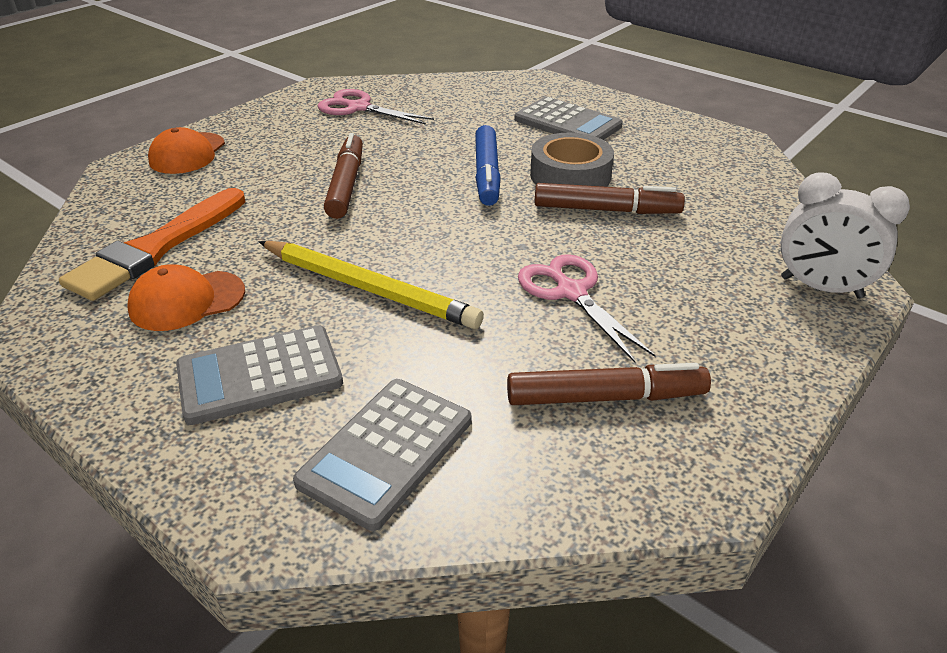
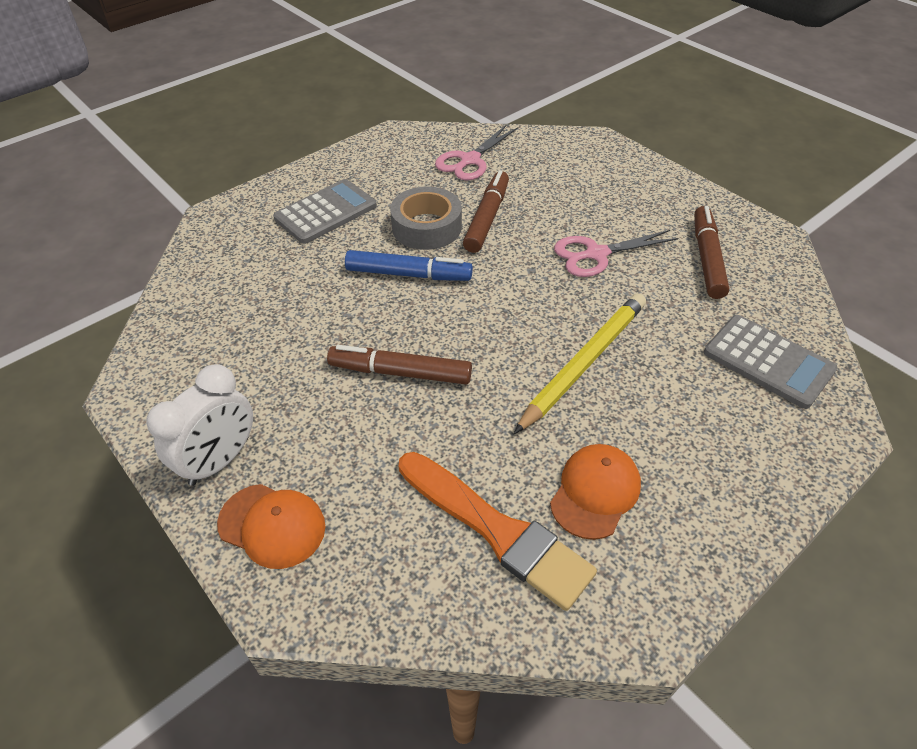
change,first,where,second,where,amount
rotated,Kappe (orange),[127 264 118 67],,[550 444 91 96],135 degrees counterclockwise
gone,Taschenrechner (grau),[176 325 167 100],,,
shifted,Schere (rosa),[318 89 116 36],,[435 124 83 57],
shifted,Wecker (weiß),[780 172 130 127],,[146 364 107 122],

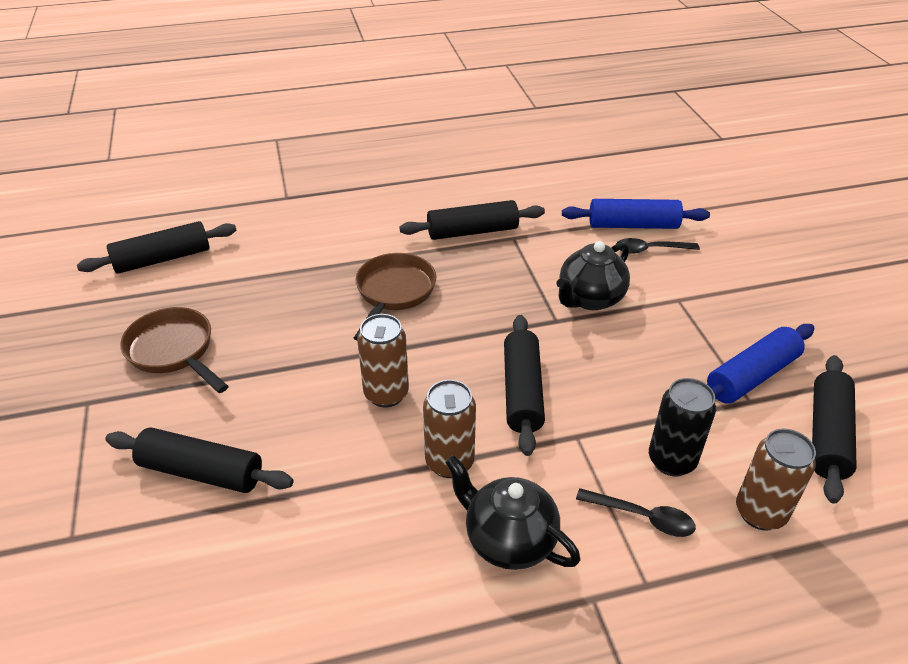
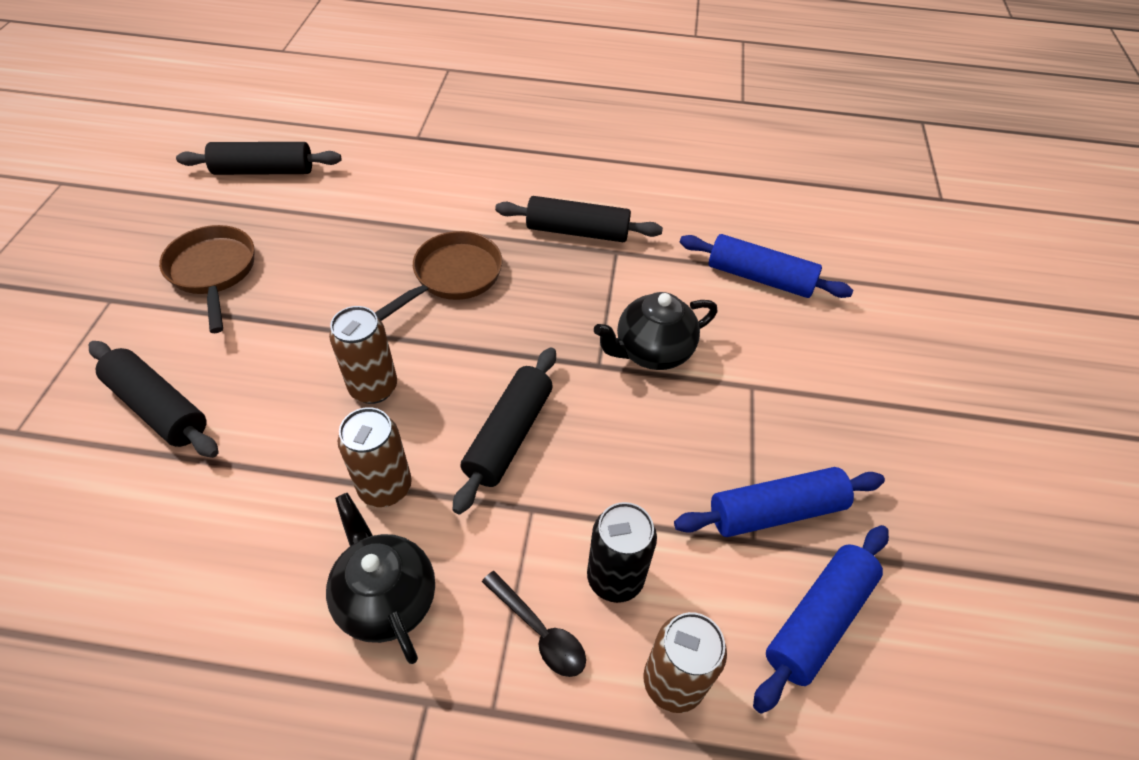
change,first,where,second,where,amount
gone,Löffel (schwarz),[616 238 84 16],,,
repainted,Nudelholz (schwarz),[812 355 45 149],Nudelholz (blau),[753 525 136 189],

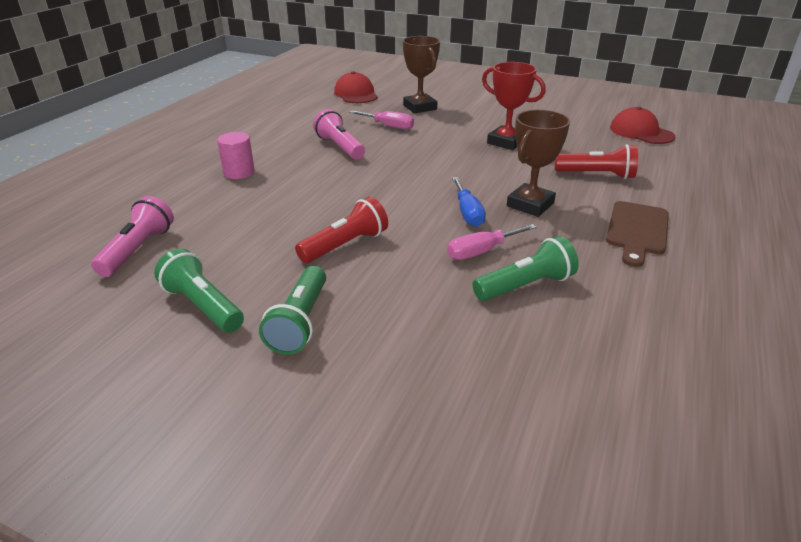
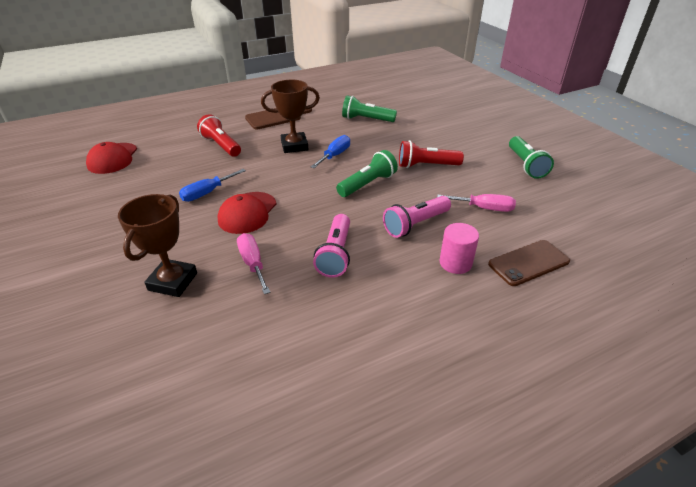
change,first,where,second,where,amount
shifted,Taschenlampe (rosa),[91 196 83 81],,[383 196 68 42],
shifted,Taschenlampe (grün),[259 266 67 89],,[336 150 62 47],
shifted,Kappe (rot),[334 71 44 32],,[217 192 59 42],
shifted,Schraubenzieher (rosa),[447 224 90 36],,[437 194 79 18],
swapped,Pokal (rot),[482 62 64 88],Schraubenzieher (blau),[179 169 67 33],
new,,,Handy (braun),[488 240 82 46],

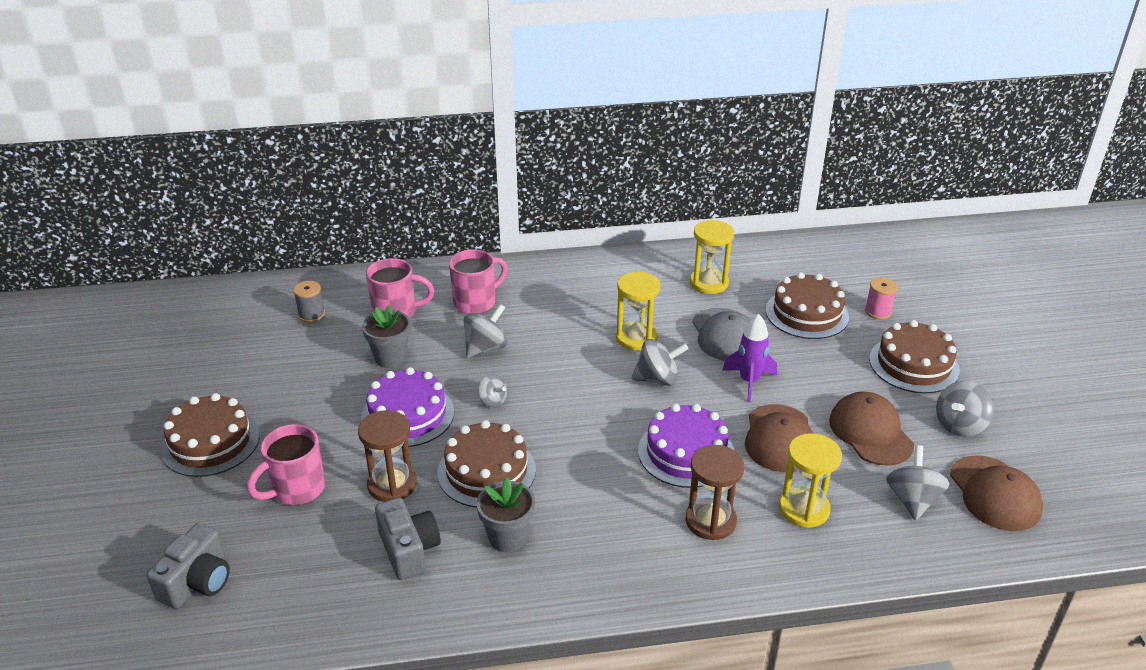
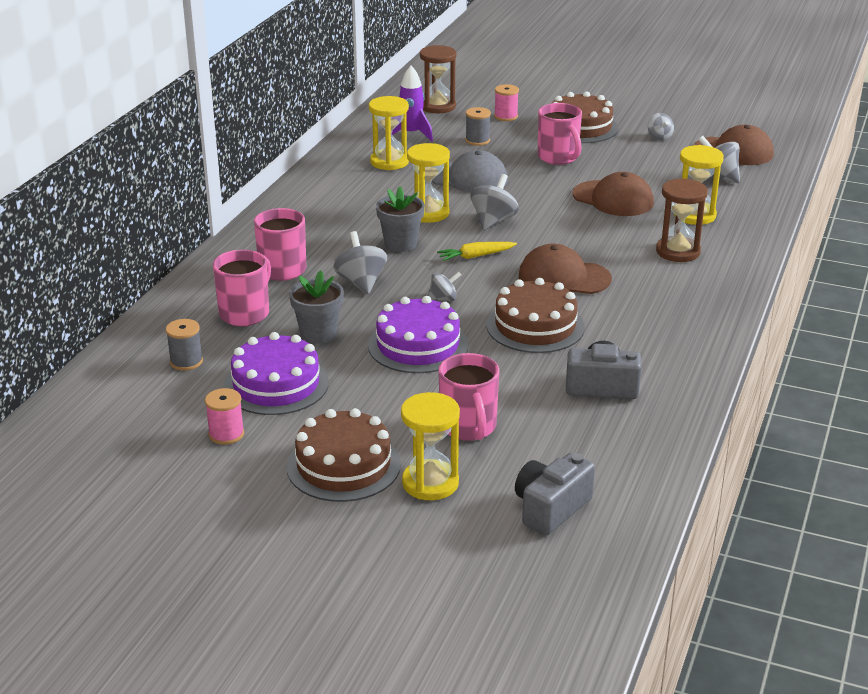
change,first,where,second,where,amount
rotated,Kamera (grau),[146 523 84 86],,[515 453 80 82],105 degrees counterclockwise
shifted,Sanduhr (braun),[358 410 59 92],,[420 45 37 68],
shifted,Blumentopf (grau),[476 477 59 75],,[376 186 49 66],
shifted,Kuchen (lila),[638 404 96 84],,[224 332 105 83],
shifted,Rakete (lila),[723 314 54 88],,[392 66 41 76],
swapped,Kuchen (braun),[766 272 83 67],Garnrolle (grau),[465 107 26 39],
shifted,Kappe (braun),[829 392 85 73],,[519 244 93 50],
scaled,Kreisel (grau),[936 381 58 56],,[647 113 27 27],x0.62
new,,,Garnrolle (rosa),[205 388 39 57],
new,,,Sanduhr (gelb),[401 392 59 108],
new,,,Karotte (gelb),[437 242 80 19],
new,,,Tasse (rosa),[538 103 44 62],

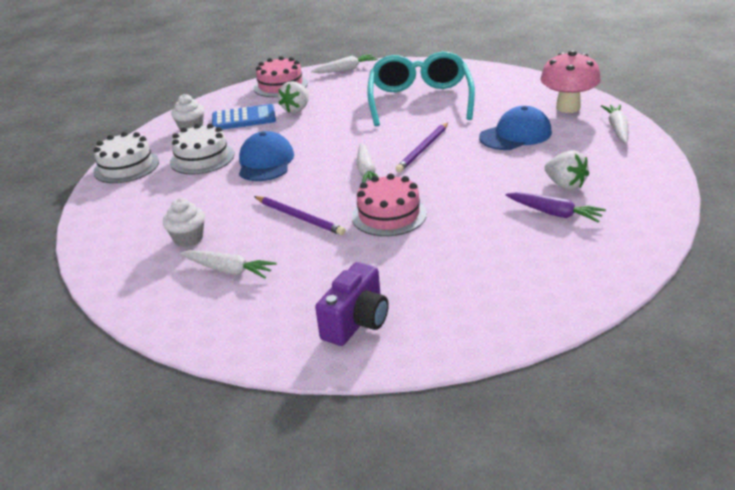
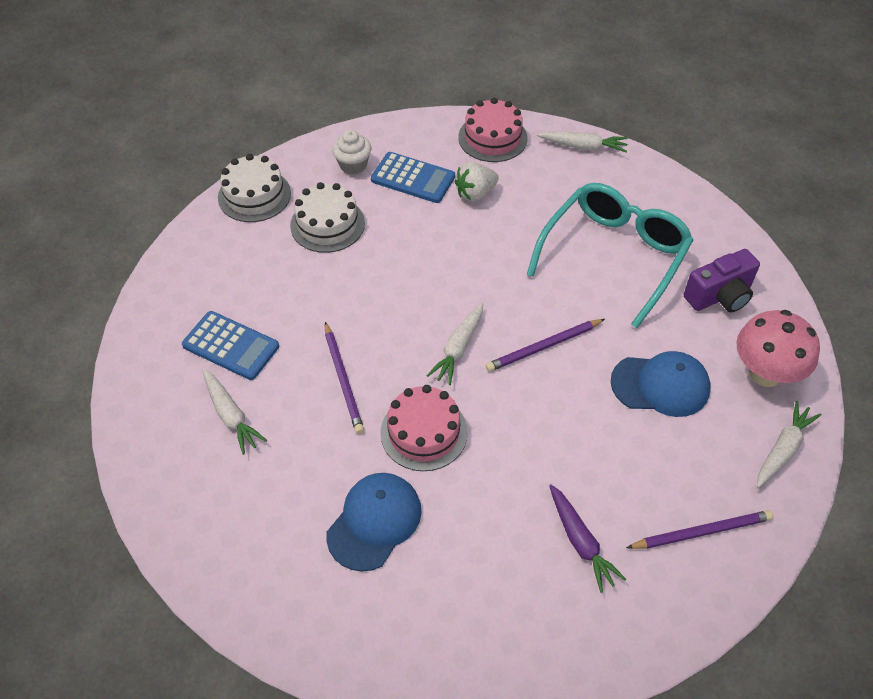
change,first,where,second,where,amount
swapped,Muffin (weiß),[163 198 42 49],Taschenrechner (blau),[182 311 97 69],
shifted,Kappe (blau),[239 131 55 50],,[326 473 96 99],
shifted,Kamera (lila),[315 262 74 84],,[684 249 76 63],
gone,Erdbeere (weiß),[545 150 44 40],,,
new,,,Bleistift (lila),[626 510 148 39],

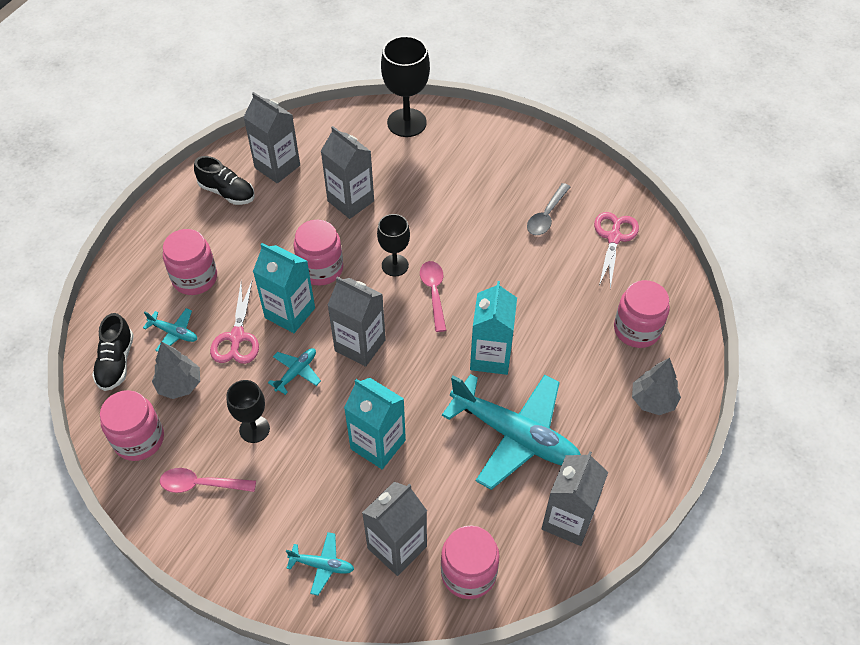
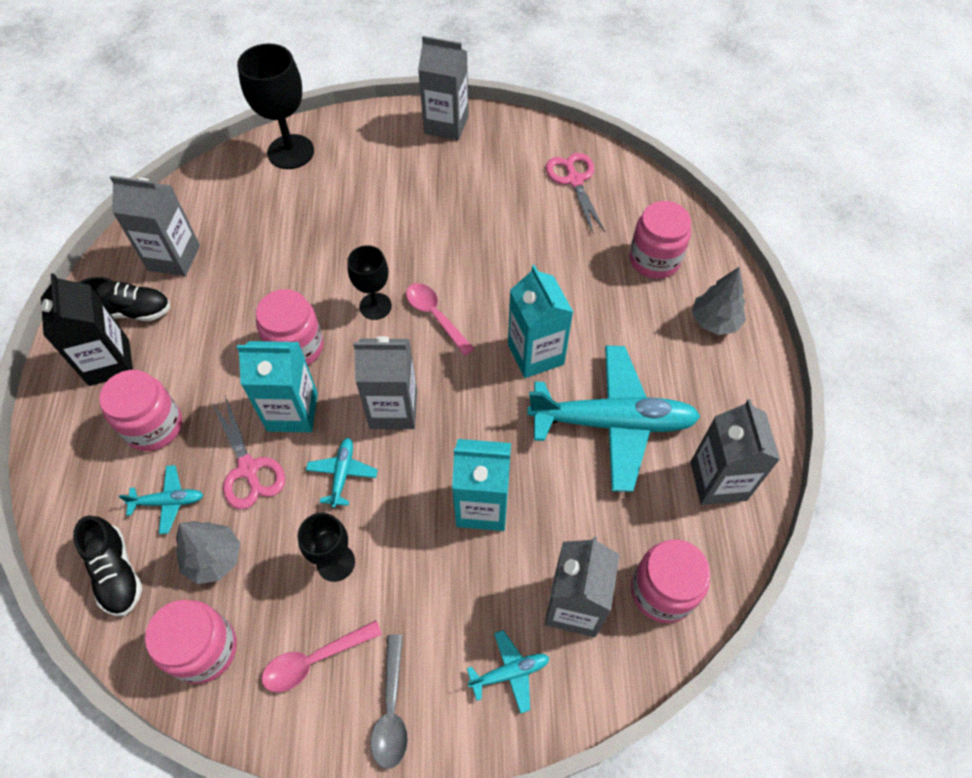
change,first,where,second,where,amount
shifted,Getränkekarton (grau),[321 126 53 93],,[418 36 51 105],
shifted,Löffel (grau),[527 183 43 52],,[371 635 37 134],
new,,,Getränkekarton (schwarz),[41 273 92 113],

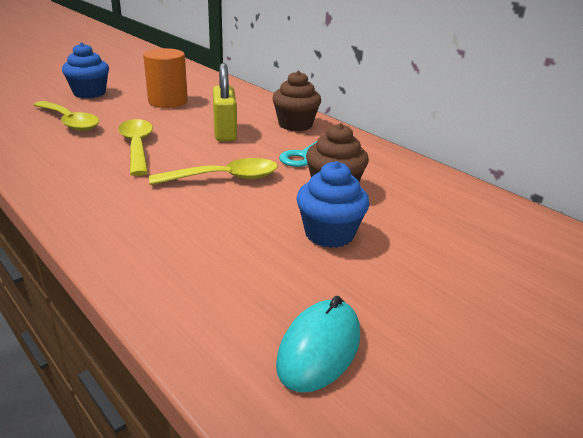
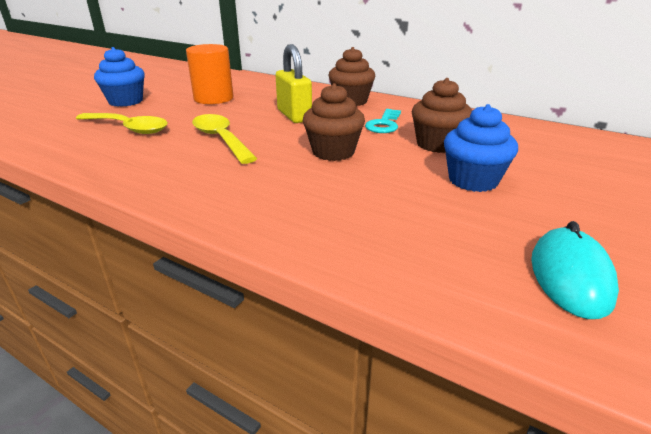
change,first,where,second,where,amount
swapped,Löffel (gelb),[149 158 129 27],Muffin (braun),[303 83 62 78],

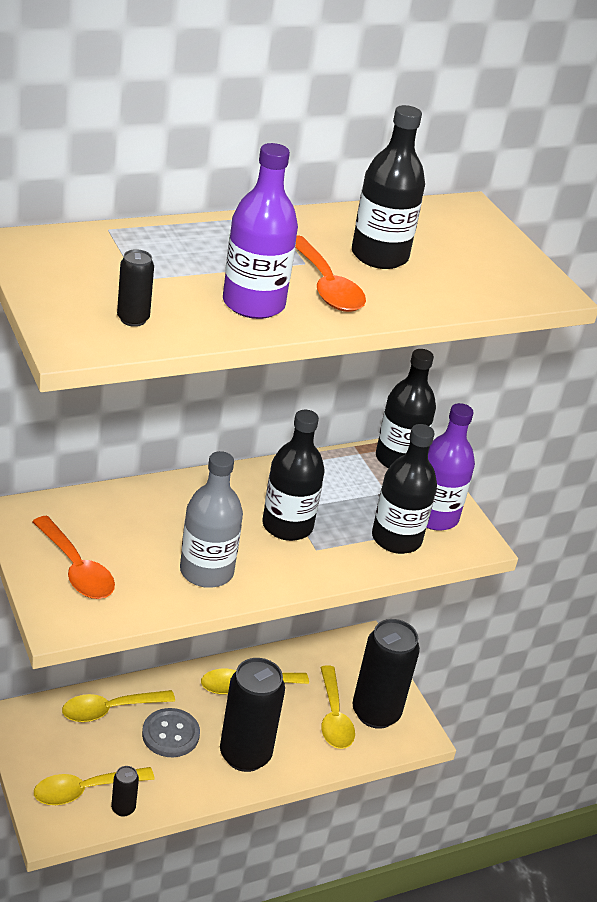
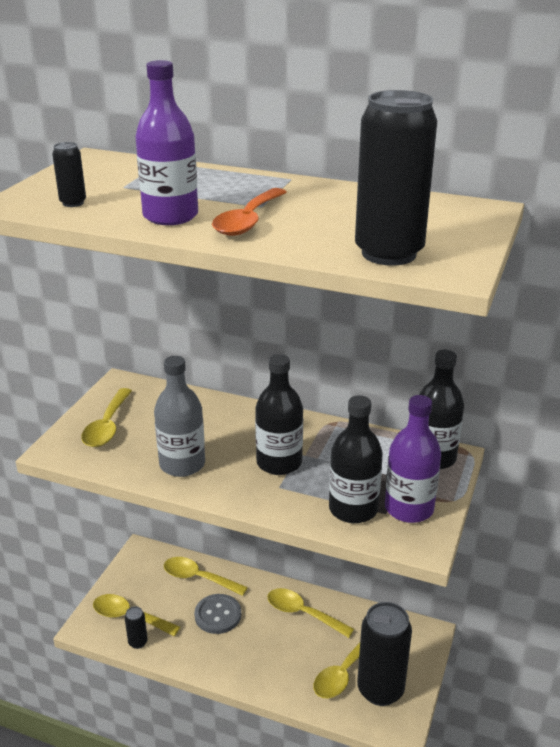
change,first,where,second,where,amount
repainted,Löffel (orange),[32 516 83 83],Löffel (gelb),[81 388 51 59],
shifted,Dose (schwarz),[220 658 65 114],,[355 90 82 176],
gone,Flasche (schwarz),[352 105 73 164],,,

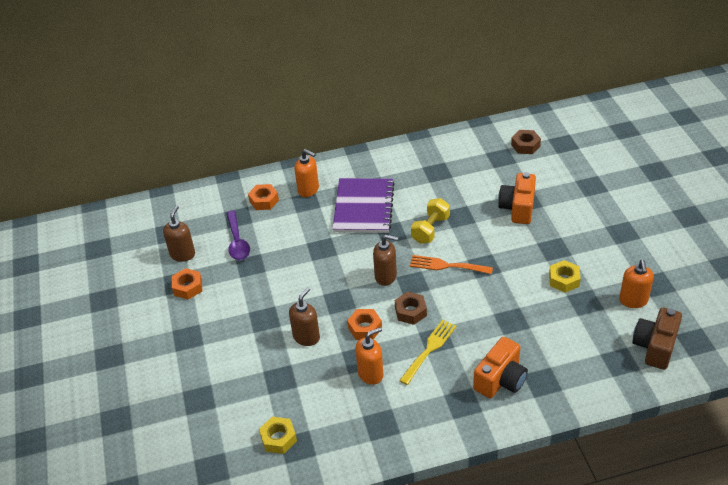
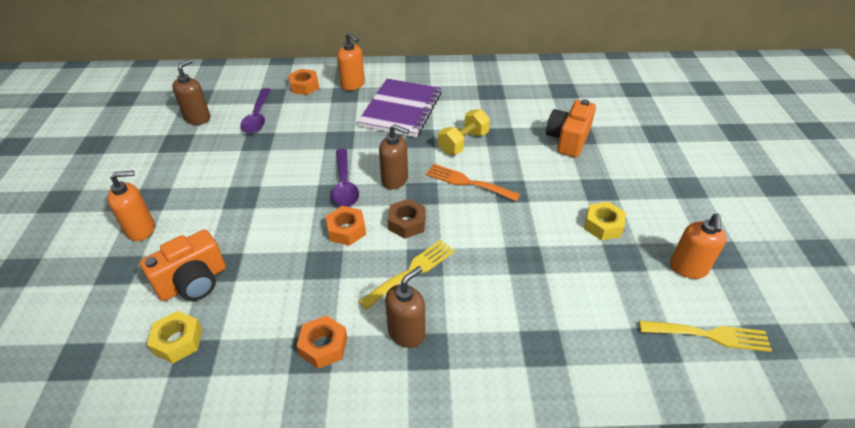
change,first,where,second,where,amount
shifted,Sechskantmutter (orange),[172 268 30 32],,[297 315 50 54],
shifted,Seifenspender (braun),[289 287 31 59],,[385 266 40 82],
shifted,Seifenspender (orange),[355 327 28 58],,[107 170 48 71],
shifted,Kamera (orange),[473 337 55 61],,[140 230 86 71],
gone,Sechskantmutter (braun),[511 130 30 24],,,
swapped,Kamera (braun),[632 308 50 62],Gabel (gelb),[639 320 133 32],
new,,,Löffel (lila),[332 149 27 58],

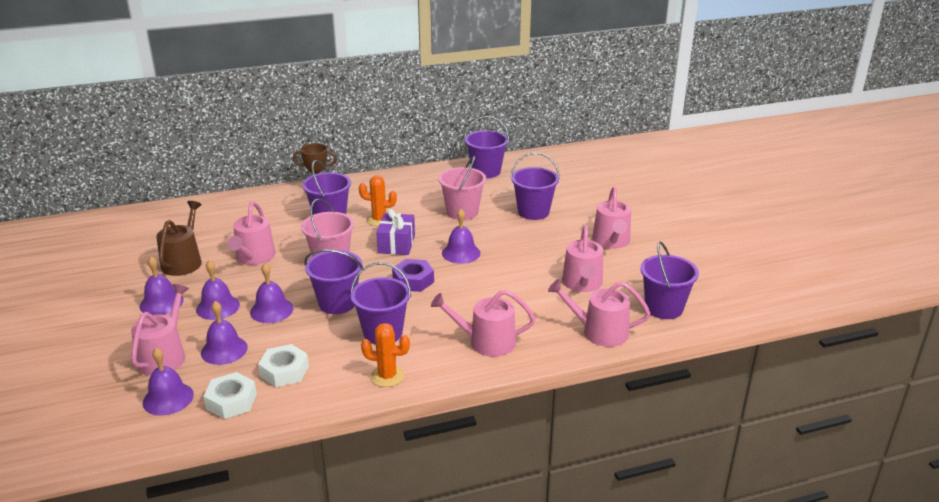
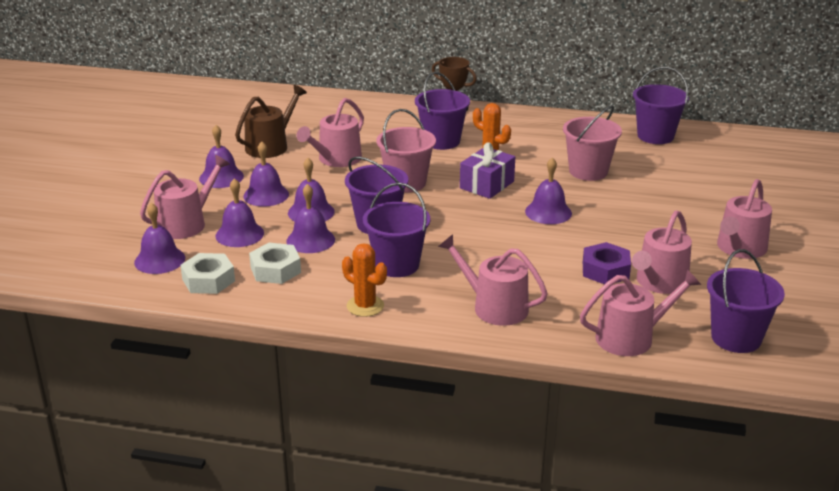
change,first,where,second,where,amount
shifted,Sechskantmutter (lila),[392 259 42 33],,[583 242 48 42],
gone,Eimer (lila),[510 152 50 68],,,
rotated,Gießkanne (rosa),[548 279 102 68],,[580 269 121 87],120 degrees clockwise
new,,,Glocke (lila),[286 184 49 69],

